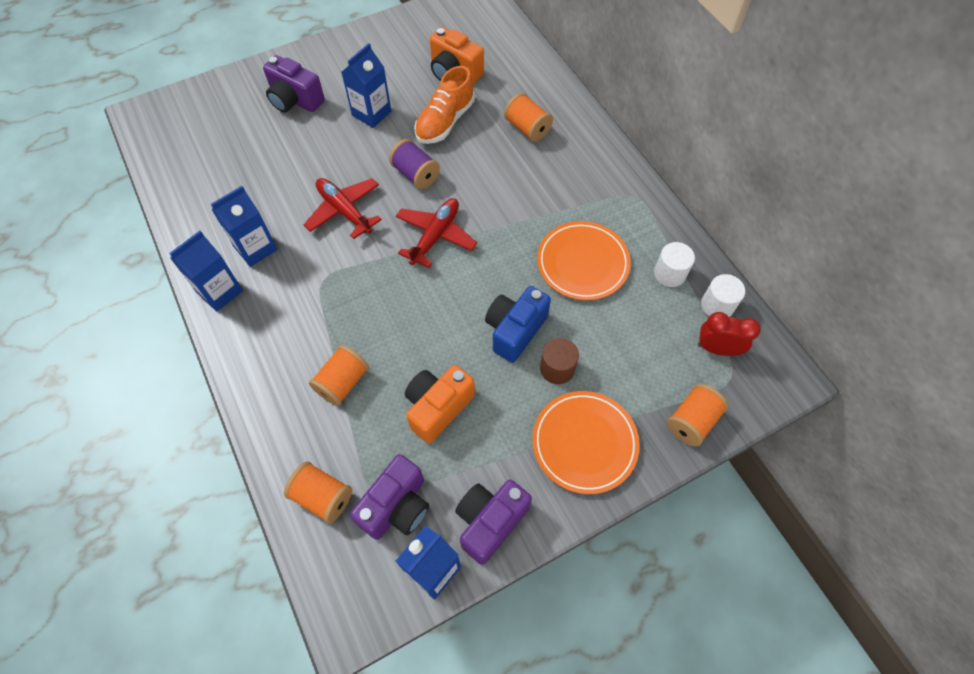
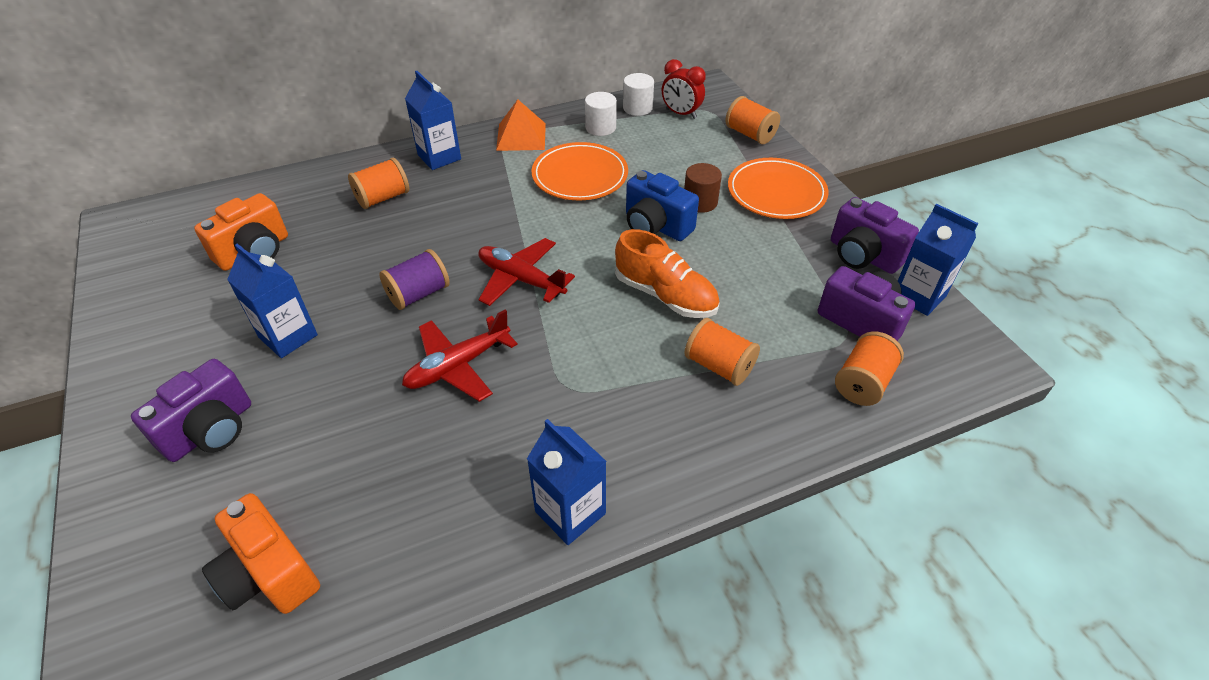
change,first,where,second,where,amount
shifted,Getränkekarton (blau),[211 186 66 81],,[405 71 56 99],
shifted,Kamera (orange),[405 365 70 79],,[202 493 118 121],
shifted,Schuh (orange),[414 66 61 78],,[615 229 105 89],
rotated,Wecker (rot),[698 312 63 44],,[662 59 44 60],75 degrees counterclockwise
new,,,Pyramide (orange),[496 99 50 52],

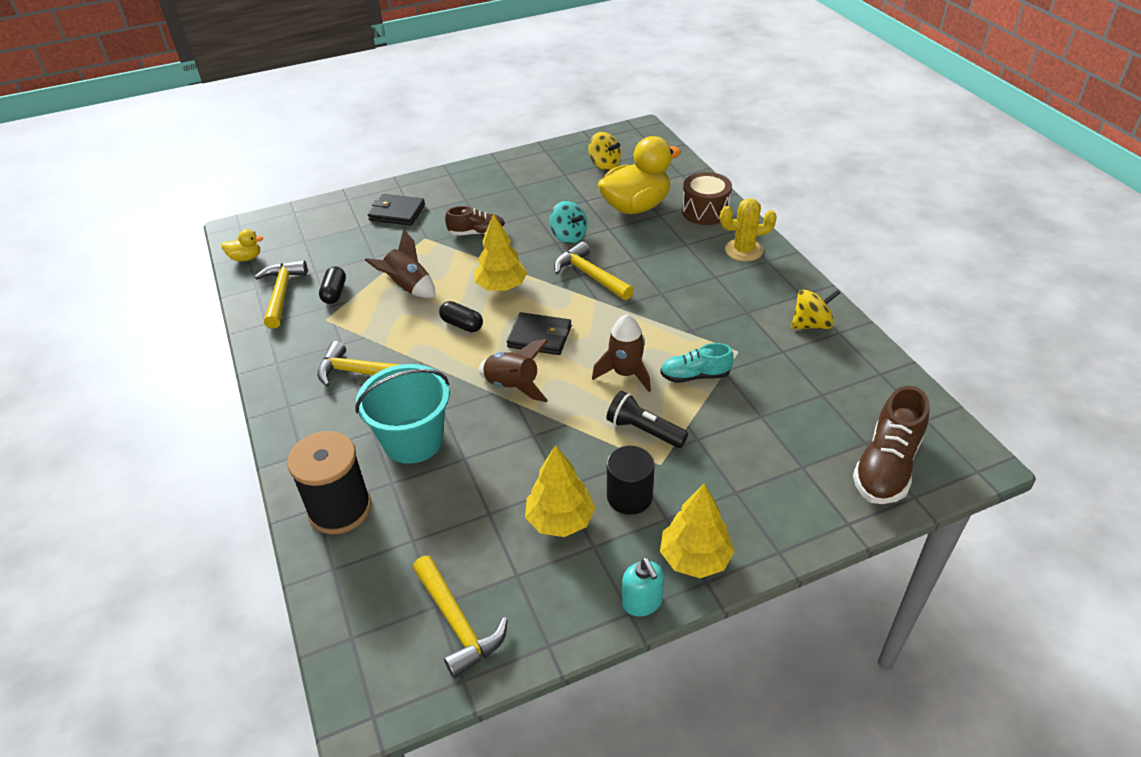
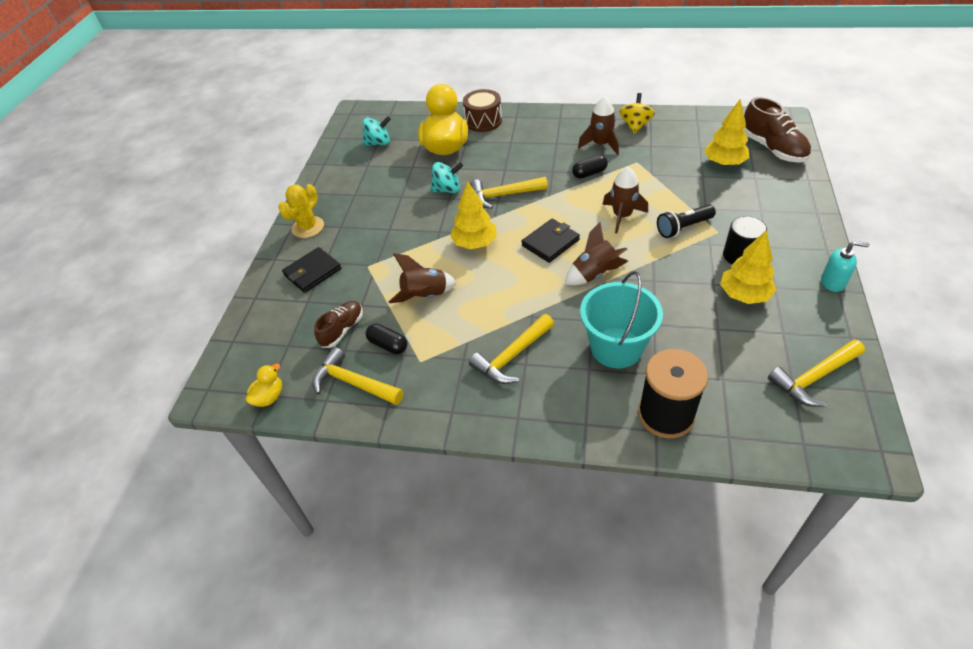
change,first,where,second,where,amount
rotated,Hammer (gelb),[413 555 95 123],,[768 339 97 68],150 degrees clockwise
shifted,Kapsel (schwarz),[439 301 44 31],,[572 155 36 24],
shifted,Schuh (braun),[445 206 61 30],,[314 301 49 47],
repainted,Kreisel (gelb),[588 132 33 39],Kreisel (türkis),[363 116 28 30],
gone,Schuh (türkis),[660 343 74 40],,,
shifted,Baum (gelb),[660 484 75 94],,[704 99 45 67],
shifted,Kaktus (gelb),[720 198 57 63],,[278 184 46 54],
new,,,Rakete (braun),[578 96 41 59],

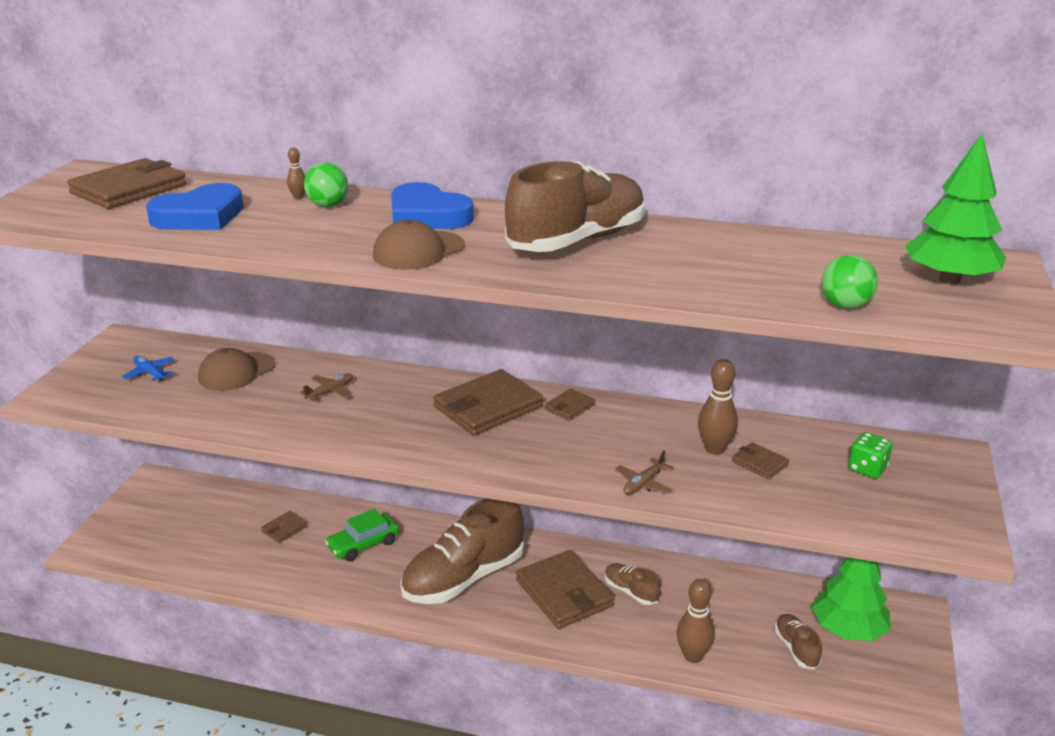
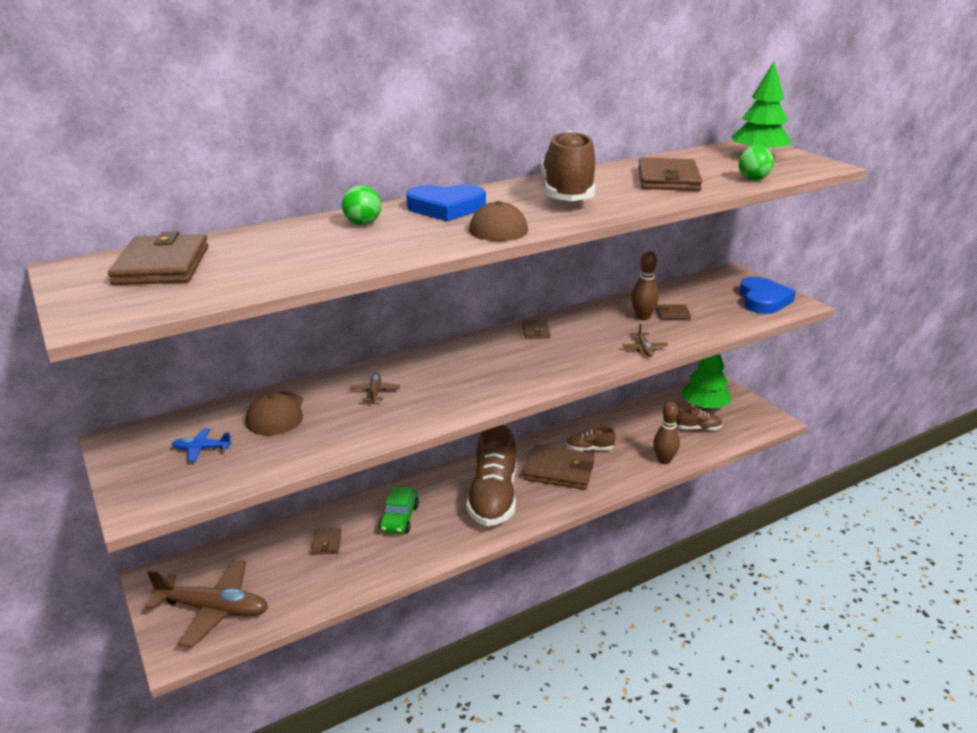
change,first,where,second,where,amount
shifted,Herz (blau),[146 183 98 47],,[739 277 57 37],
gone,Bowlingkegel (braun),[287 148 18 51],,,
shifted,Geldbörse (braun),[433 369 110 66],,[638 158 64 33],
rotated,Schuh (braun),[774 614 48 55],,[676 407 47 24],150 degrees clockwise
gone,Spielwürfel (grün),[848 432 45 47],,,
new,,,Flugzeug (braun),[145 560 123 88],

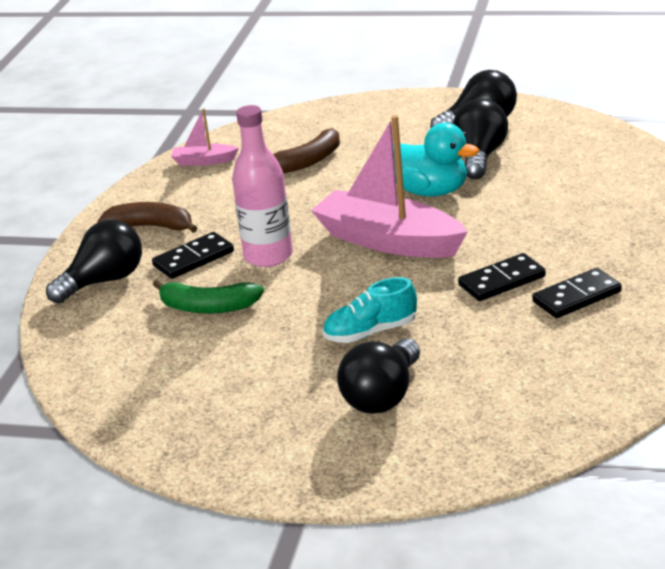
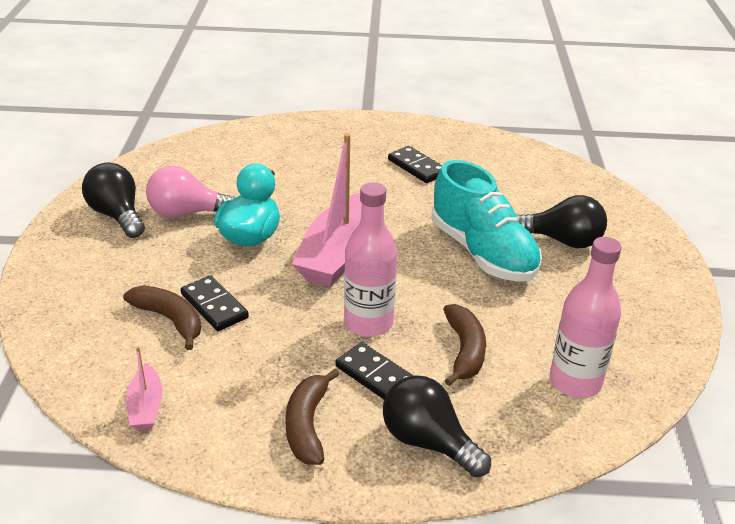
change,first,where,second,where,amount
repainted,Banane (grün),[153 280 111 34],Banane (braun),[443 304 43 82],
scaled,Schuh (türkis),[323 277 94 66],,[431 160 111 122],x1.84
repainted,Glühbirne (schwarz),[453 98 55 81],Glühbirne (rosa),[146 166 90 52],
shifted,Dominostein (schwarz),[458 253 88 48],,[181 275 68 56],
new,,,Flasche (rosa),[550 237 71 161],

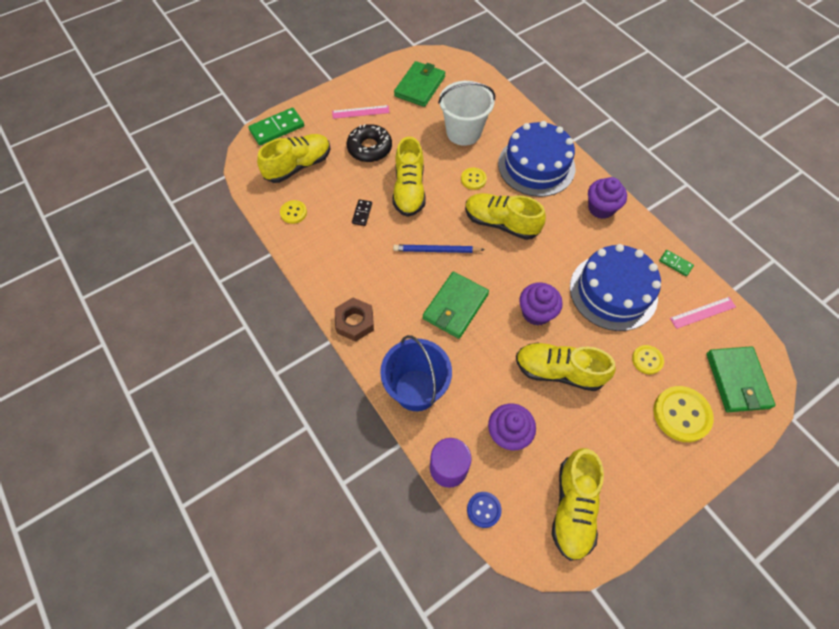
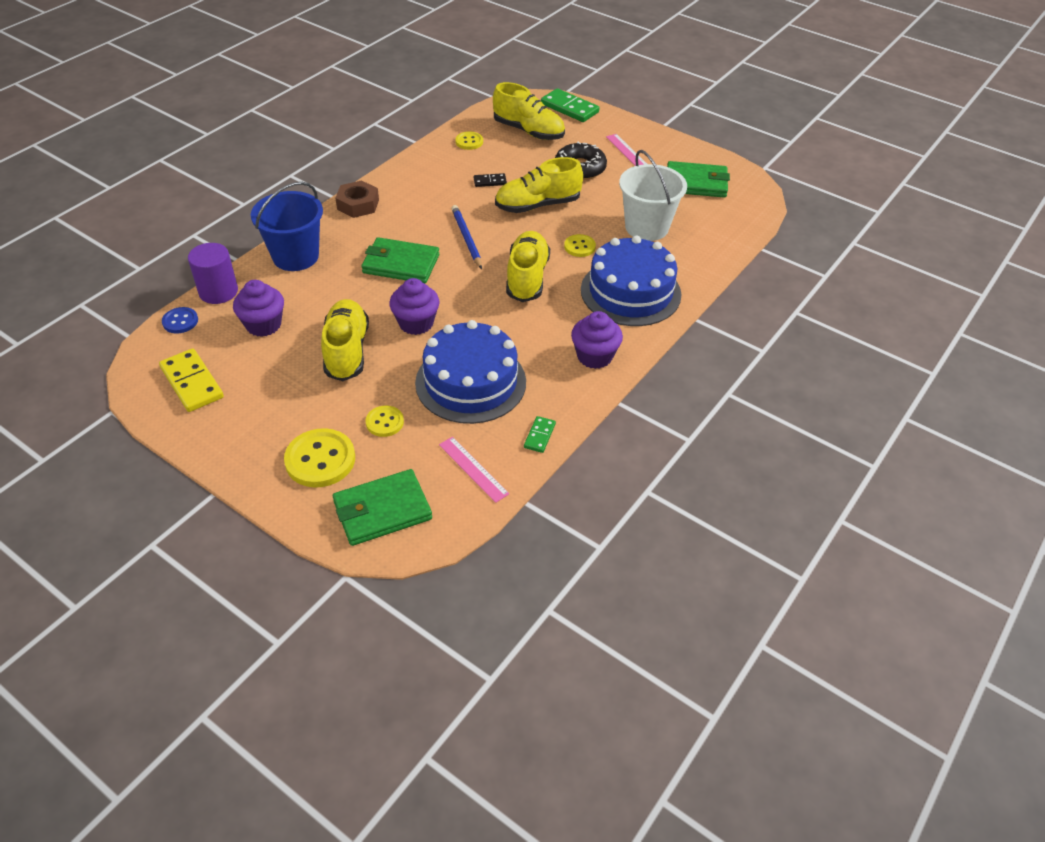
change,first,where,second,where,amount
swapped,Schuh (gelb),[552 448 52 113],Dominostein (gelb),[159 348 65 64],

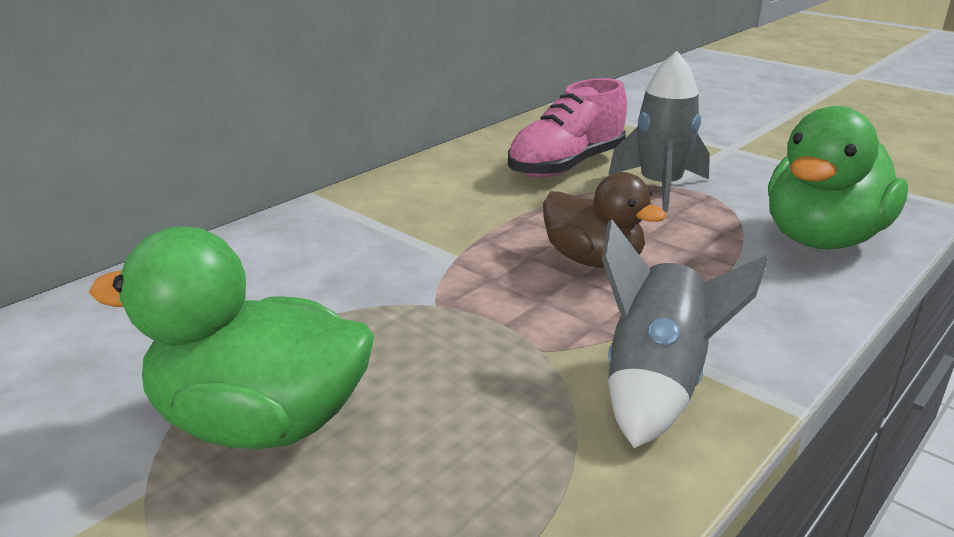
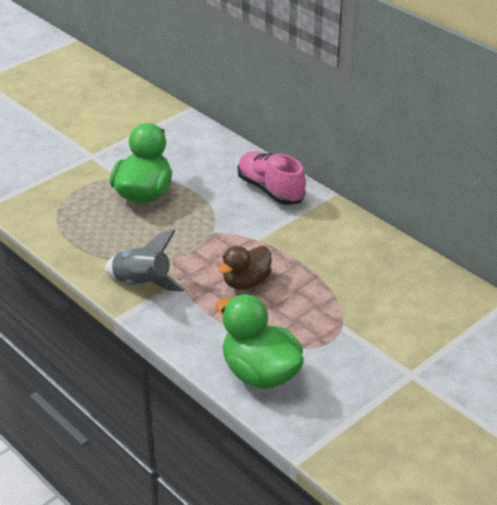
change,first,where,second,where,amount
shifted,Schuh (rosa),[508 78 119 100],,[238 151 68 54],
gone,Rakete (grau),[608 51 102 161],,,

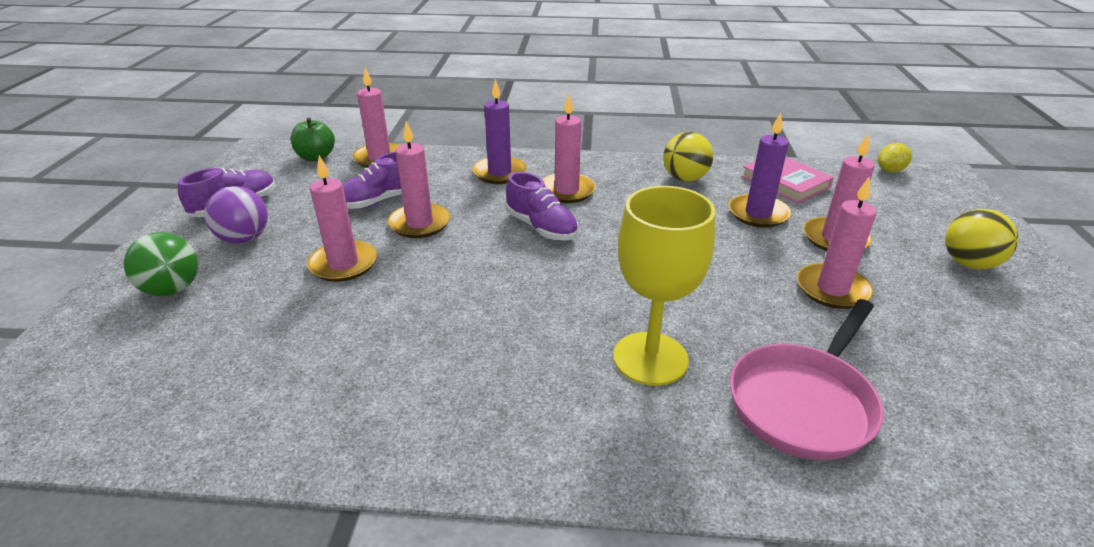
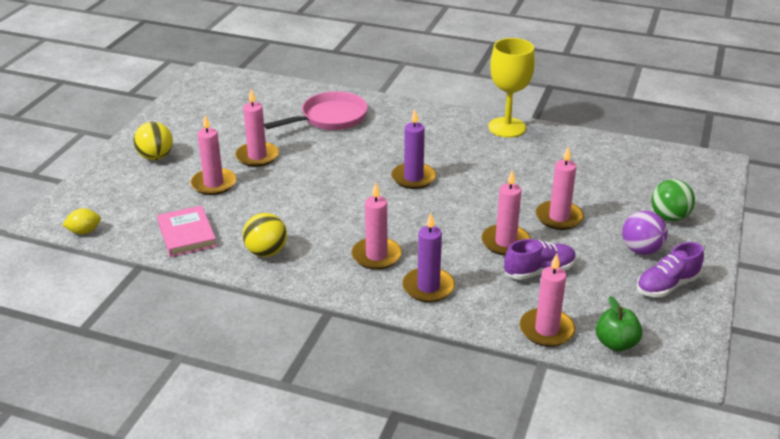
change,first,where,second,where,amount
gone,Schuh (lila),[506 172 72 68],,,
shifted,Kelch (gelb),[613 186 102 200],,[488 38 47 100],
shifted,Kerze (lila),[729 113 62 115],,[391 110 45 79],

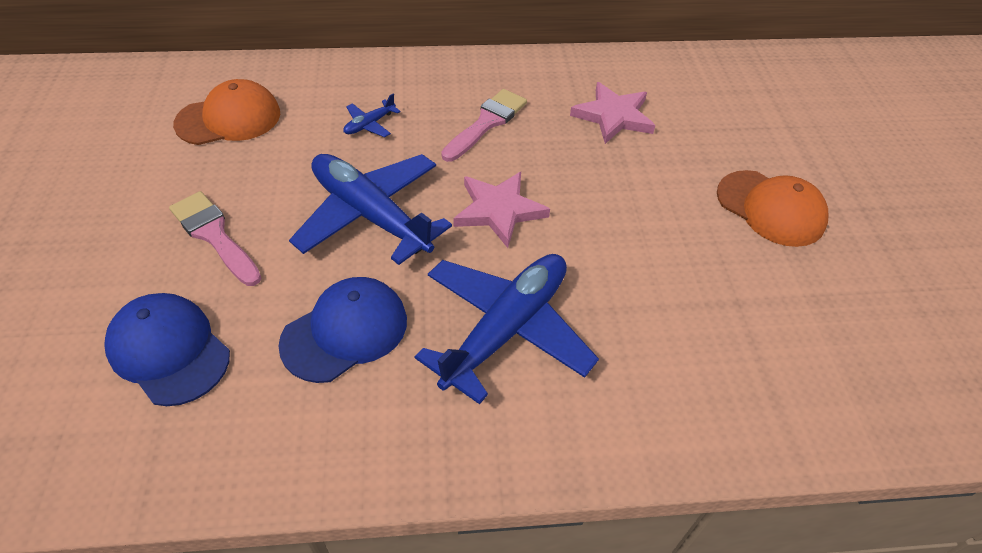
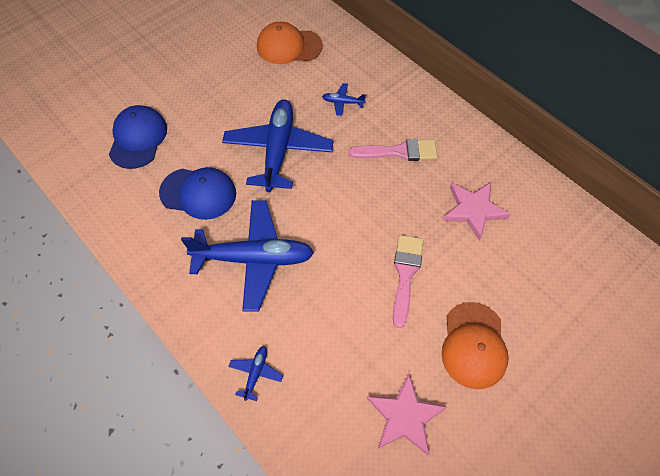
change,first,where,second,where,amount
shifted,Pinsel (rosa),[169 191 92 95],,[393 235 30 93],
rotated,Kappe (orange),[173 79 107 66],,[257 22 66 42],150 degrees clockwise
shifted,Stern (rosa),[453 172 97 76],,[367 374 80 82],
new,,,Flugzeug (blau),[228 346 55 55],

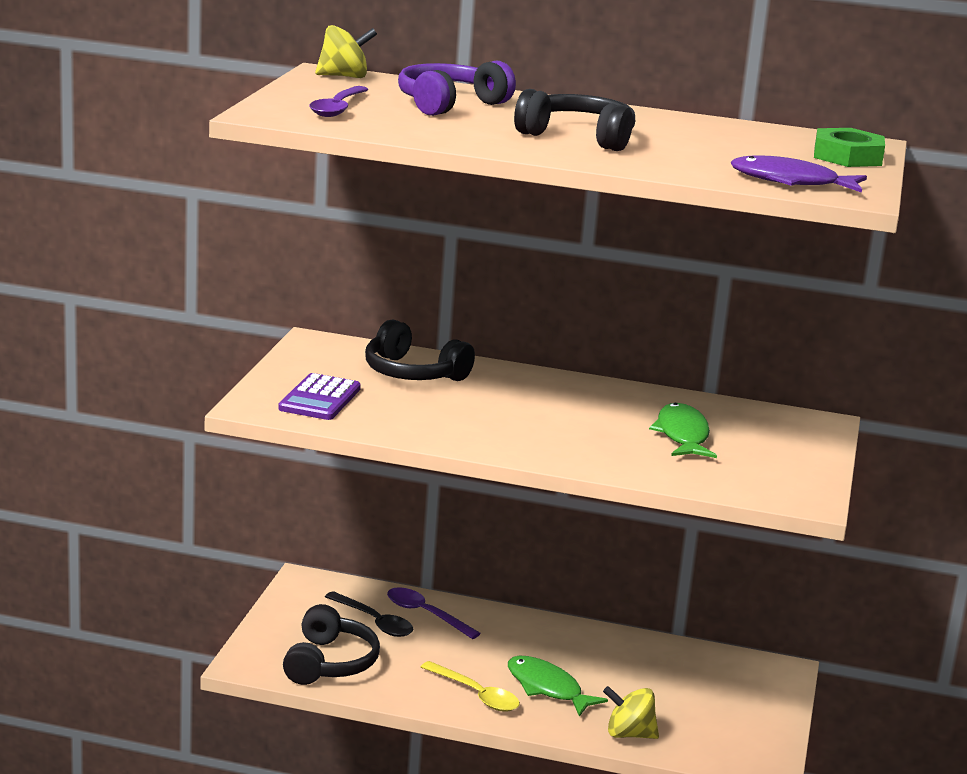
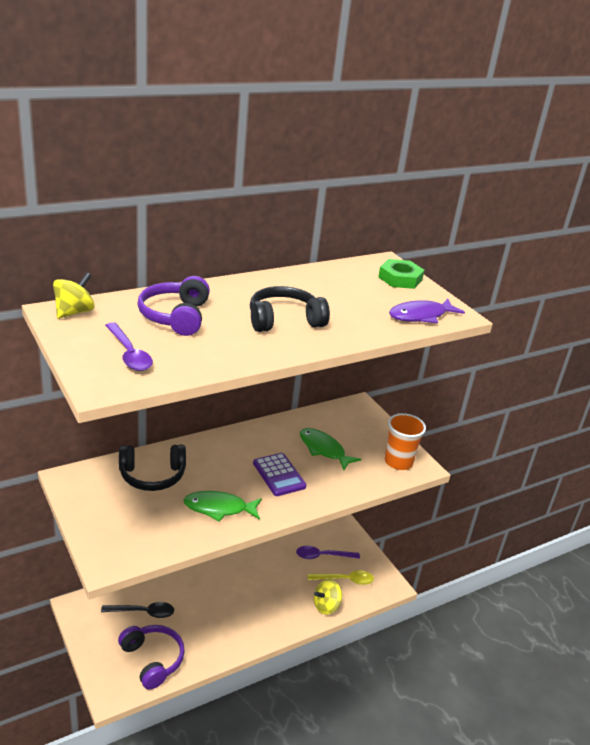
change,first,where,second,where,amount
shifted,Taschenrechner (lila),[278 373 83 47],,[253 453 54 43],
repainted,Kopfhörer (schwarz),[283 604 97 81],Kopfhörer (lila),[118 625 67 65],
shifted,Löffel (lila),[387 587 94 52],,[296 546 64 13],
shifted,Löffel (gelb),[421 661 99 51],,[308 570 66 15],
shifted,Fisch (grün),[508 656 100 61],,[183 491 79 31],
new,,,Becher (orange),[385 413 41 57],

